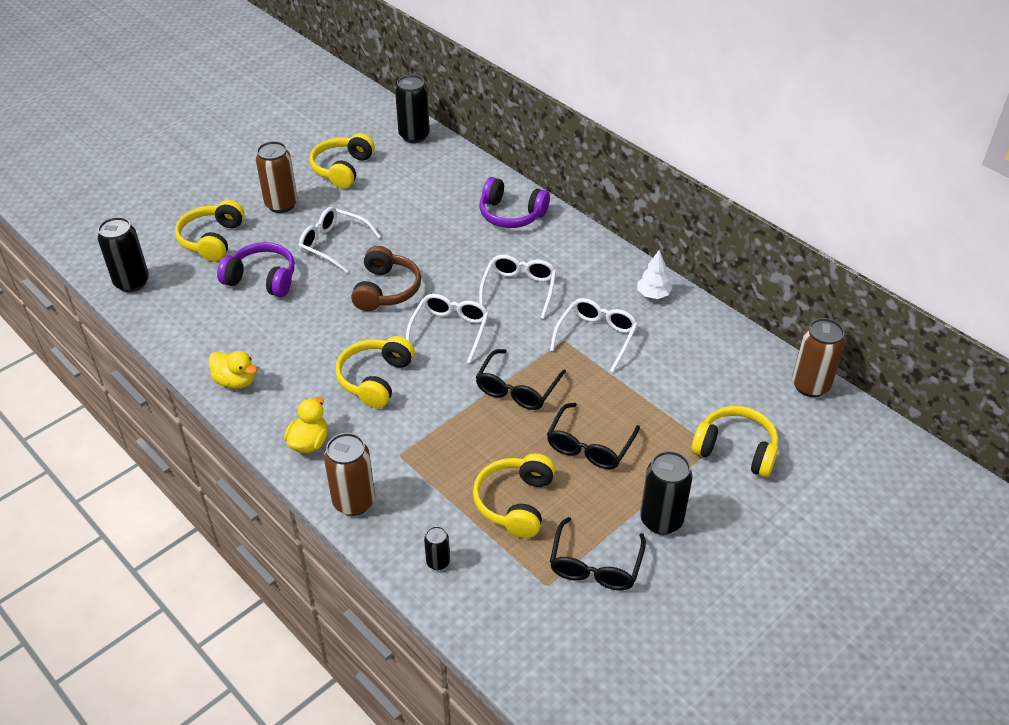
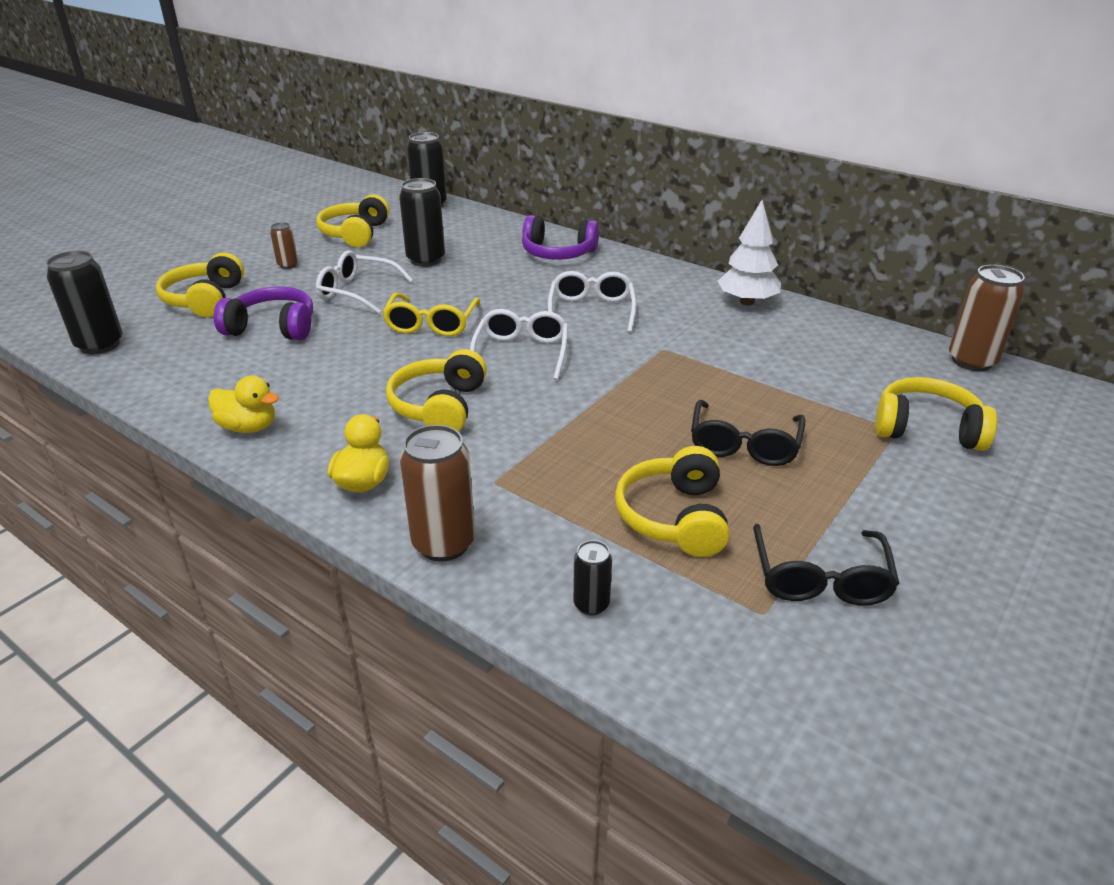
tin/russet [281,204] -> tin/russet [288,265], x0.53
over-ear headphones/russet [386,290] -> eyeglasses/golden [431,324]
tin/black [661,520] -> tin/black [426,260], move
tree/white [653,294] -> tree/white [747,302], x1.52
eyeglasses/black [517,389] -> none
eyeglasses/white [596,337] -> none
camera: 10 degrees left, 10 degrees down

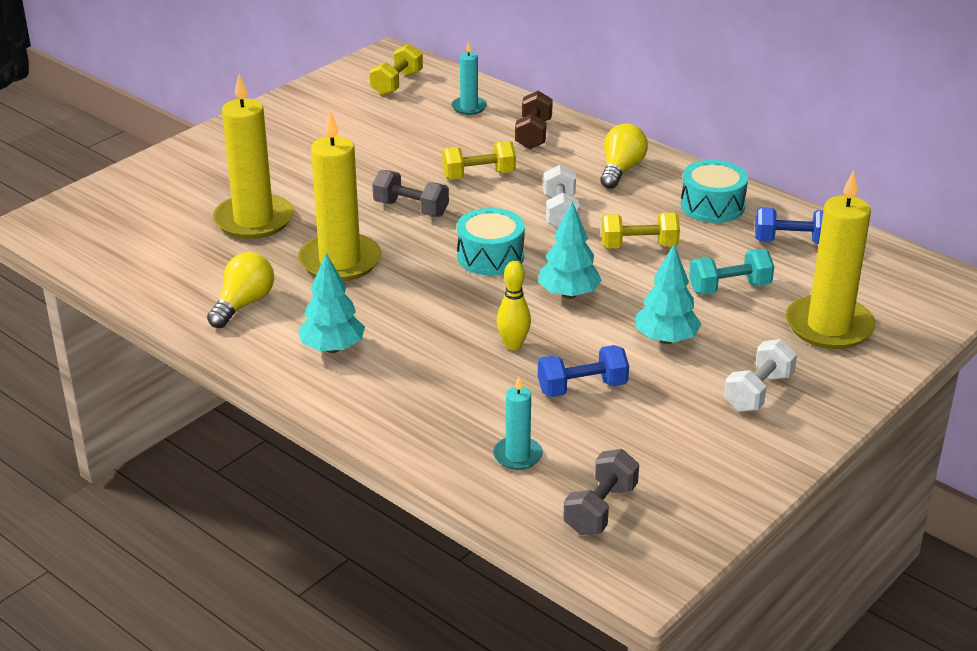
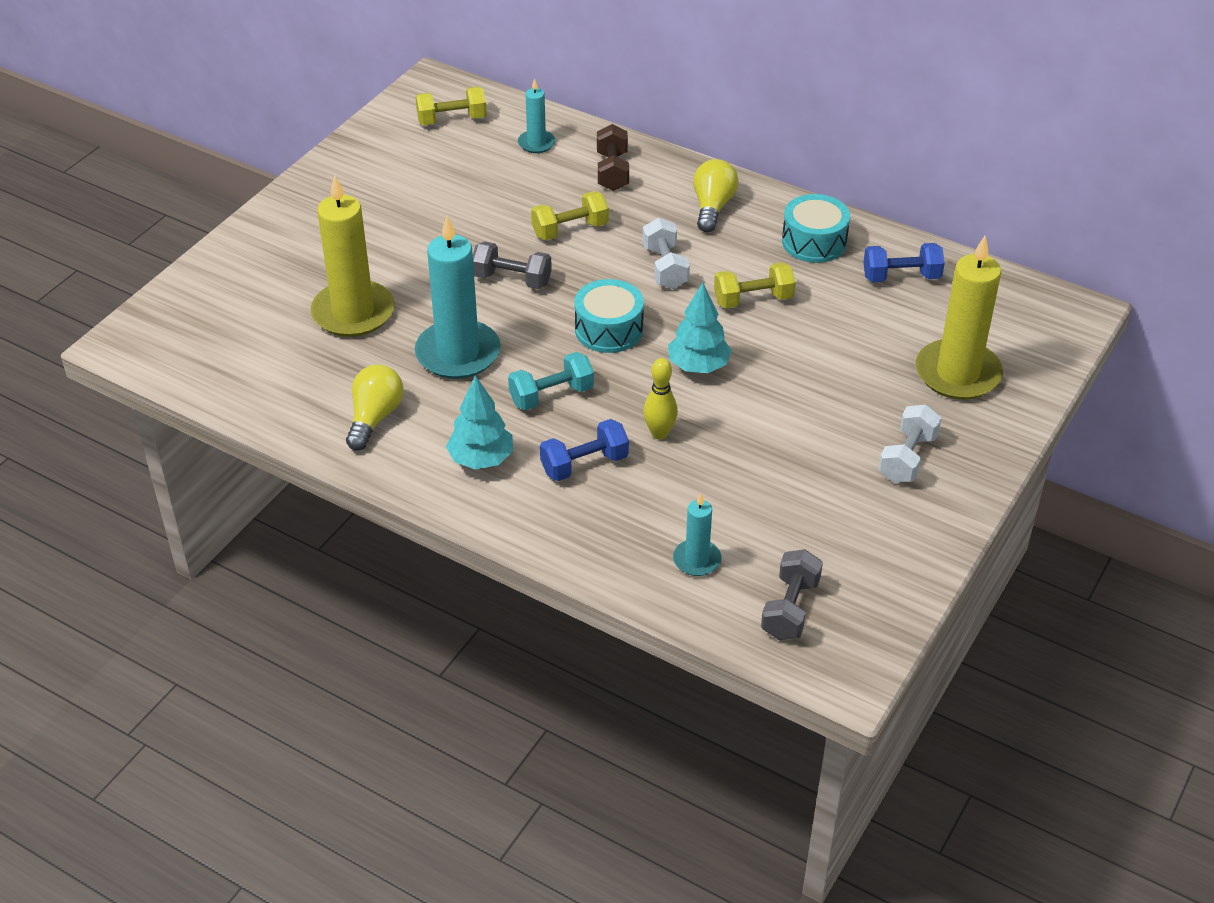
hand weight/golden [397,84] -> hand weight/golden [452,120], 60 degrees clockwise
pillar candle/golden [340,261] -> pillar candle/aqua [458,353]
hand weight/aqua [729,288] -> hand weight/aqua [551,395], move
hand weight/royal blue [582,388] -> hand weight/royal blue [584,464], move
tree/aqua [666,339] -> none
camera: 10 degrees left, 10 degrees up

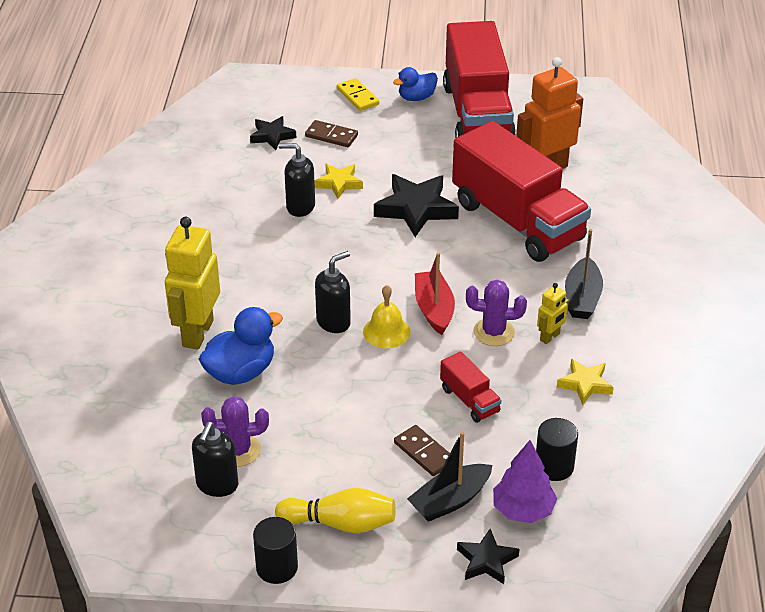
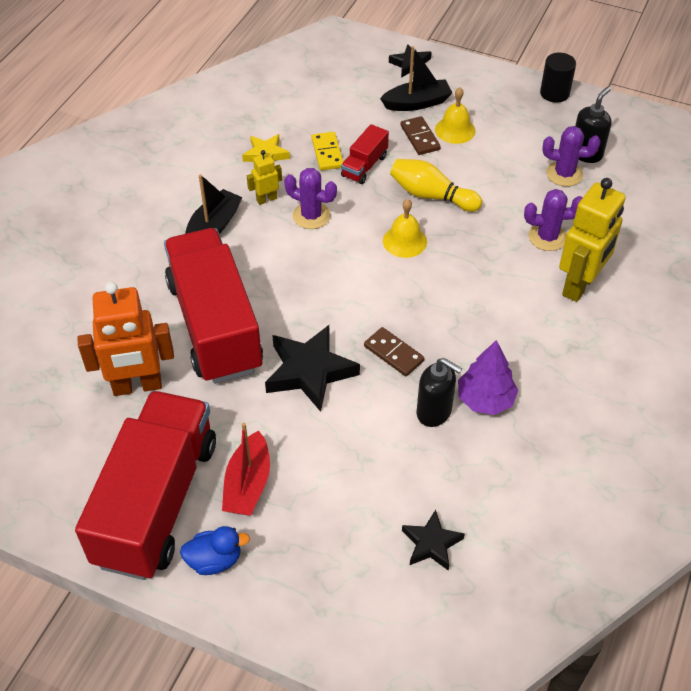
boat/red [434,309] -> boat/red [248,484], move
domino tile/golden [357,97] -> domino tile/golden [327,153], move
lorry/red [469,400] -> lorry/red [364,166], 135 degrees counterclockwise
domino tile/russet [331,136] -> domino tile/russet [393,353], move
bowling pin/golden [340,523] -> bowling pin/golden [431,195], move
none -> bell/golden [455,130]
tree/purple [523,510] -> tree/purple [485,399], move
rubber duck/royal blue [240,372] -> saguaro cactus/purple [547,237]
five-pointed star/golden [339,183] -> none
soap pump/black [333,322] -> none
cylinder/black [554,466] -> none
camera: 160 degrees left, 10 degrees up

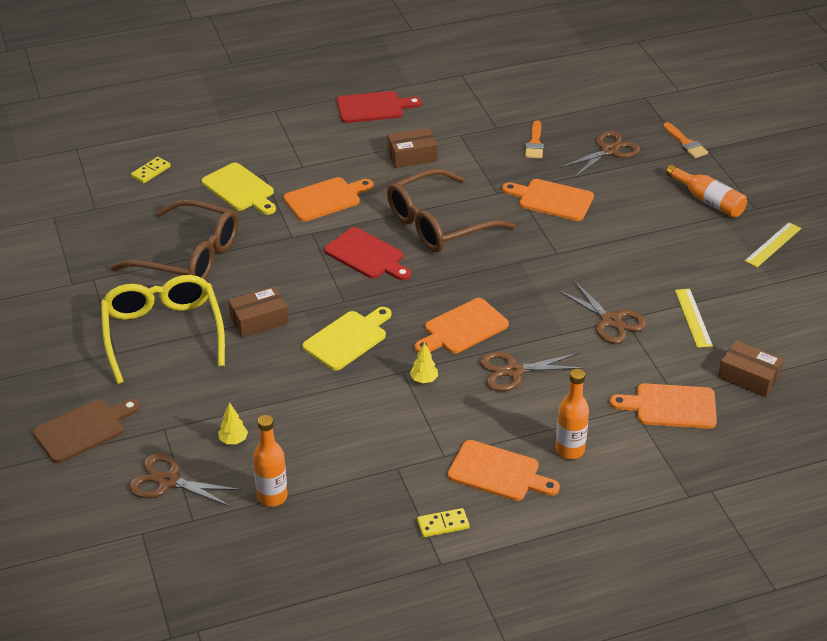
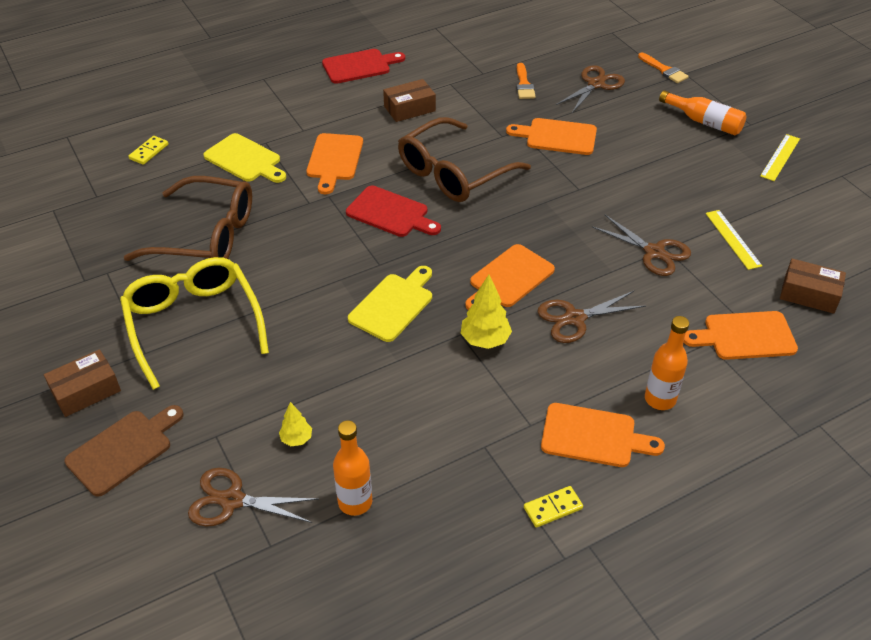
parcel/russet [259,320] -> parcel/russet [86,391], move
chopping board/orange-coloured [325,199] -> chopping board/orange-coloured [334,160], 135 degrees clockwise
tree/golden [424,380] -> tree/golden [485,340], x1.67
camera: 10 degrees left, 5 degrees up

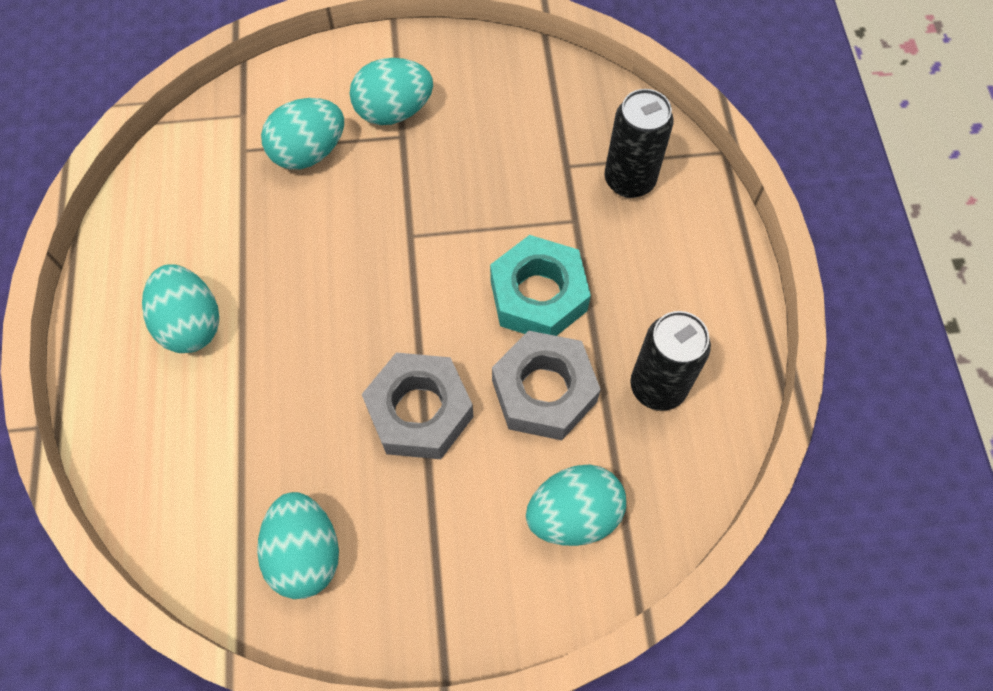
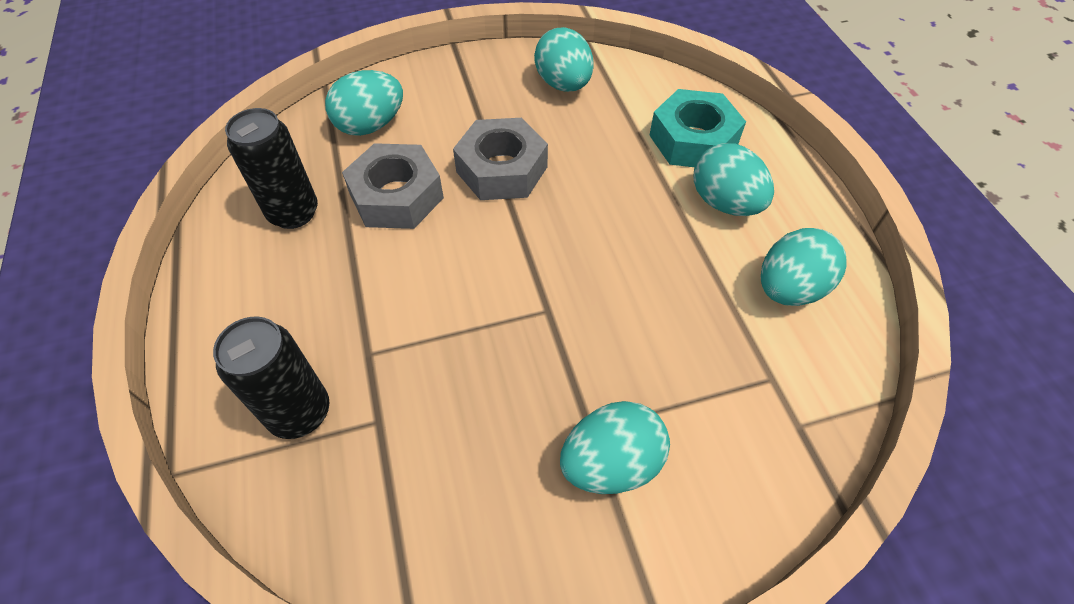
hexagon nut/aqua [538,295] -> hexagon nut/aqua [693,140], move
egg/aqua [309,152] -> egg/aqua [789,288], move
camera: 170 degrees right, 10 degrees down

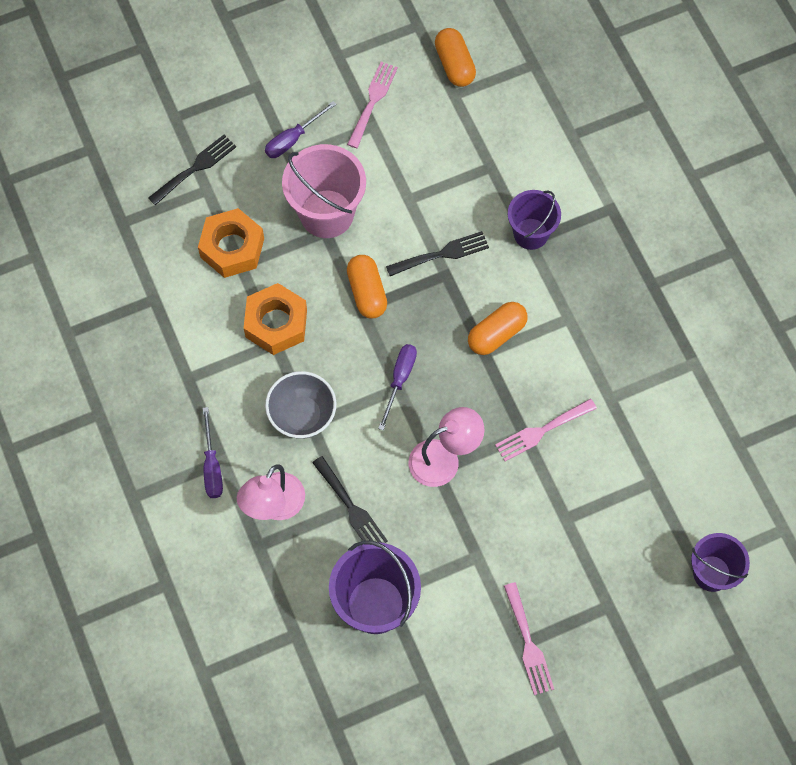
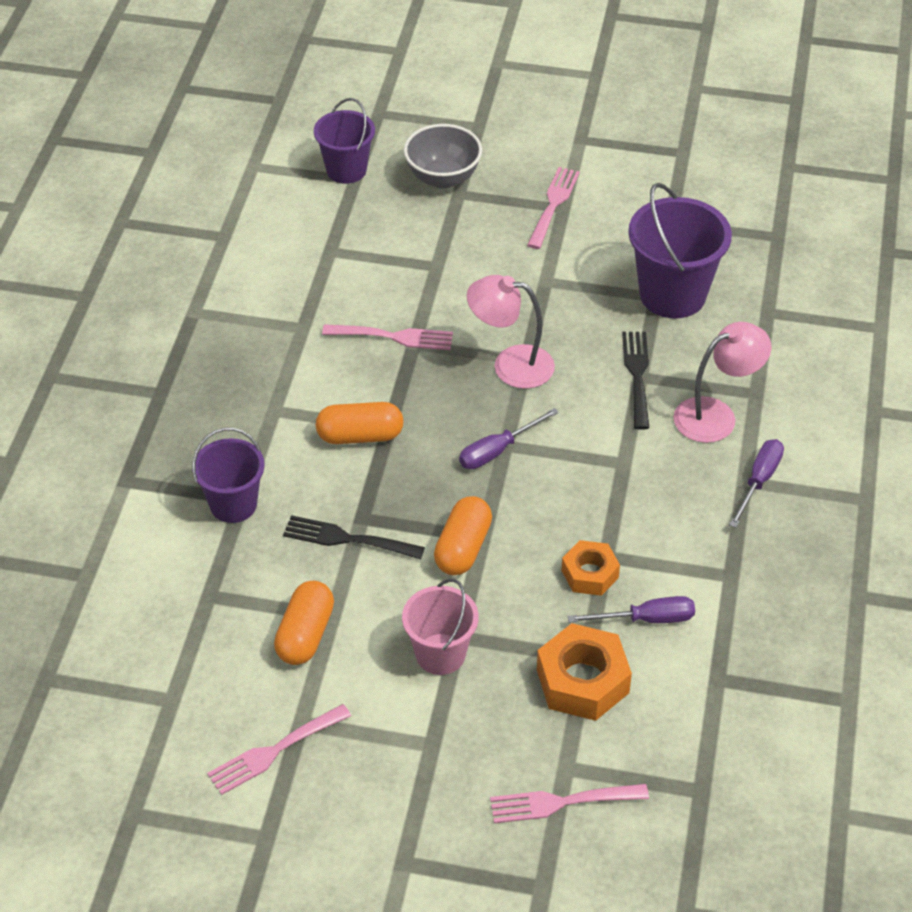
pill shape/orange-coloured [454,65] -> pill shape/orange-coloured [305,635], move
bucket/rosy [326,214] -> bucket/rosy [440,654], x0.64
serving bowl/gray [302,416] -> serving bowl/gray [443,178], move
fork/black [195,168] -> fork/rosy [561,803]
hexagon nut/orange-coloured [276,323] -> hexagon nut/orange-coloured [590,574], x0.63
hand screwdriver/purple [293,139] -> hand screwdriver/purple [646,619], move
camera: 145 degrees left, 20 degrees down

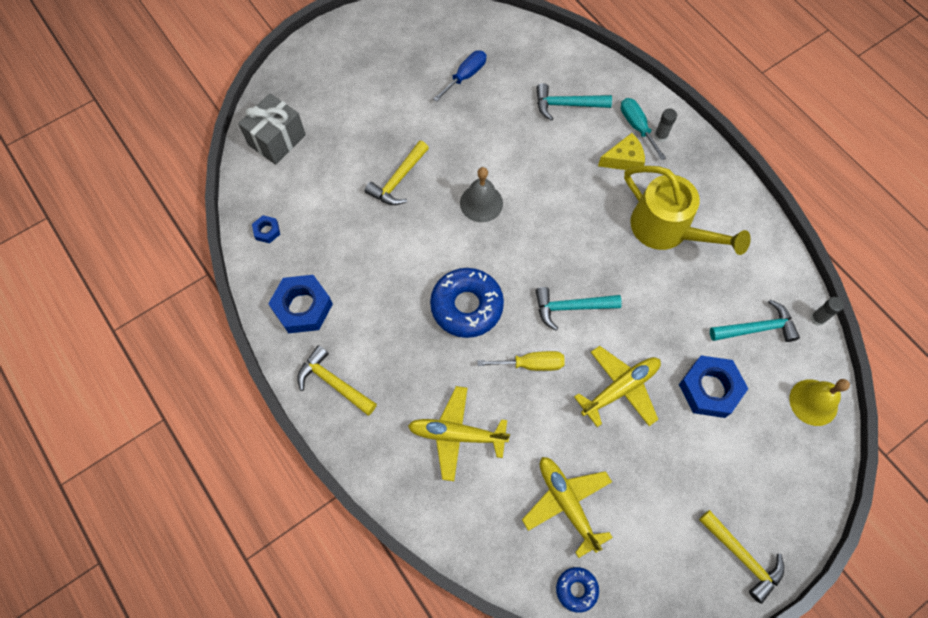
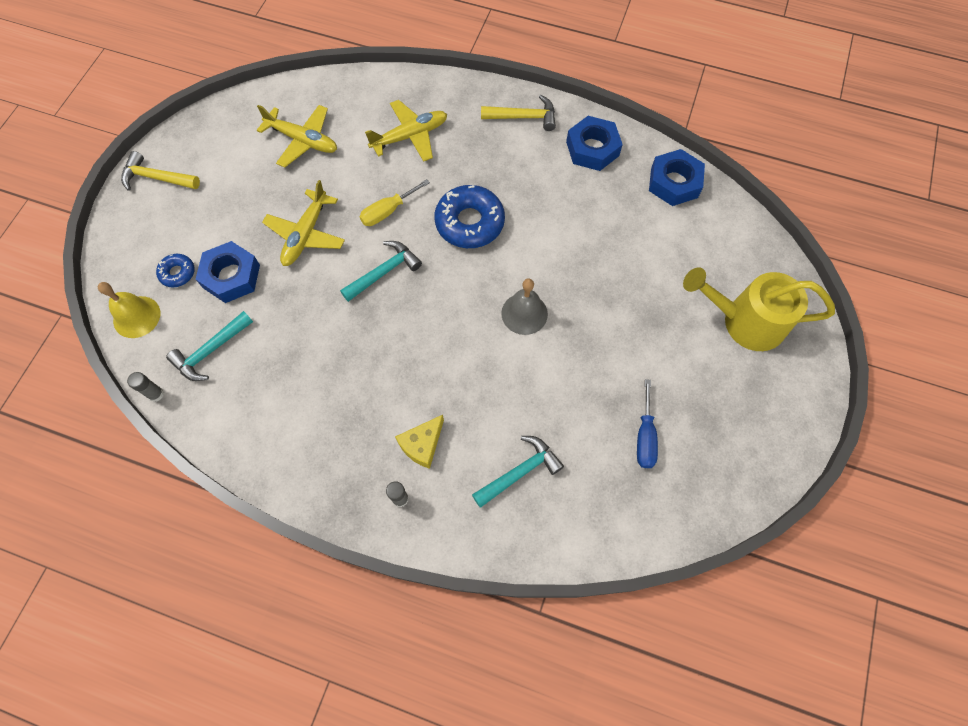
donut/royal blue [576,589] -> donut/royal blue [177,273], move
hexagon nut/royal blue [267,231] -> hexagon nut/royal blue [674,182], x2.07
watering pot/golden [668,230] -> watering pot/golden [744,321], move
gift/gray [277,140] -> none
carpenter's hammer/golden [398,180] -> none
hand screwdriver/aqua [637,127] -> none
camera: 145 degrees right, 0 degrees up

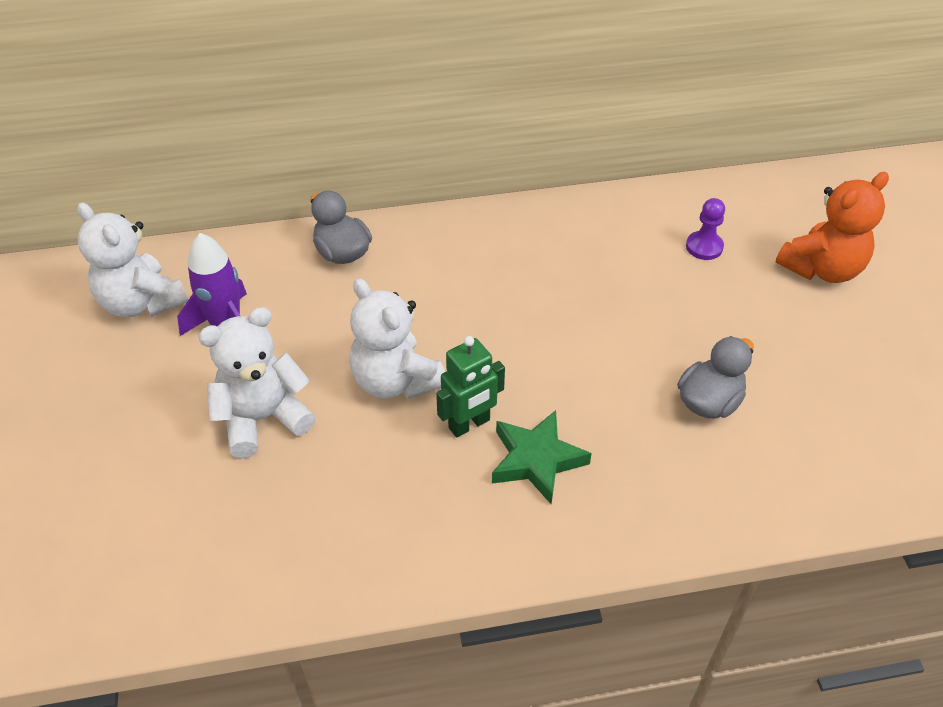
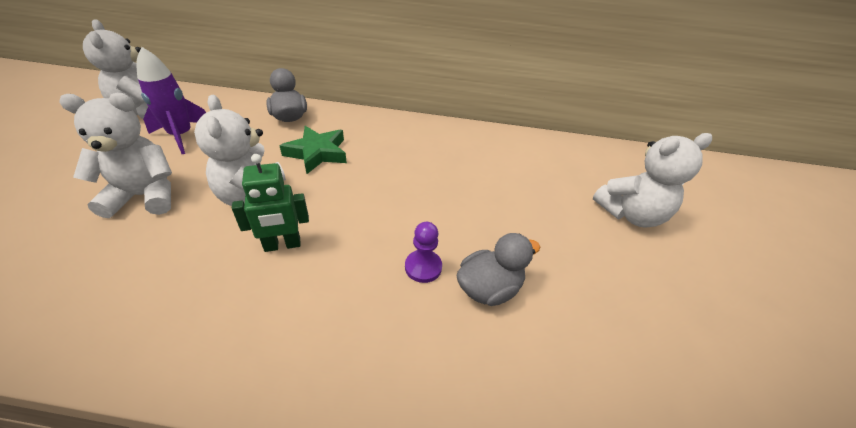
five-pointed star/green [536,460] -> five-pointed star/green [317,153], move
game pawn/purple [704,247] -> game pawn/purple [423,267], move
stuffed bear/orange-coloured [822,269] -> stuffed bear/white [630,214]
camera: 15 degrees right, 5 degrees down

